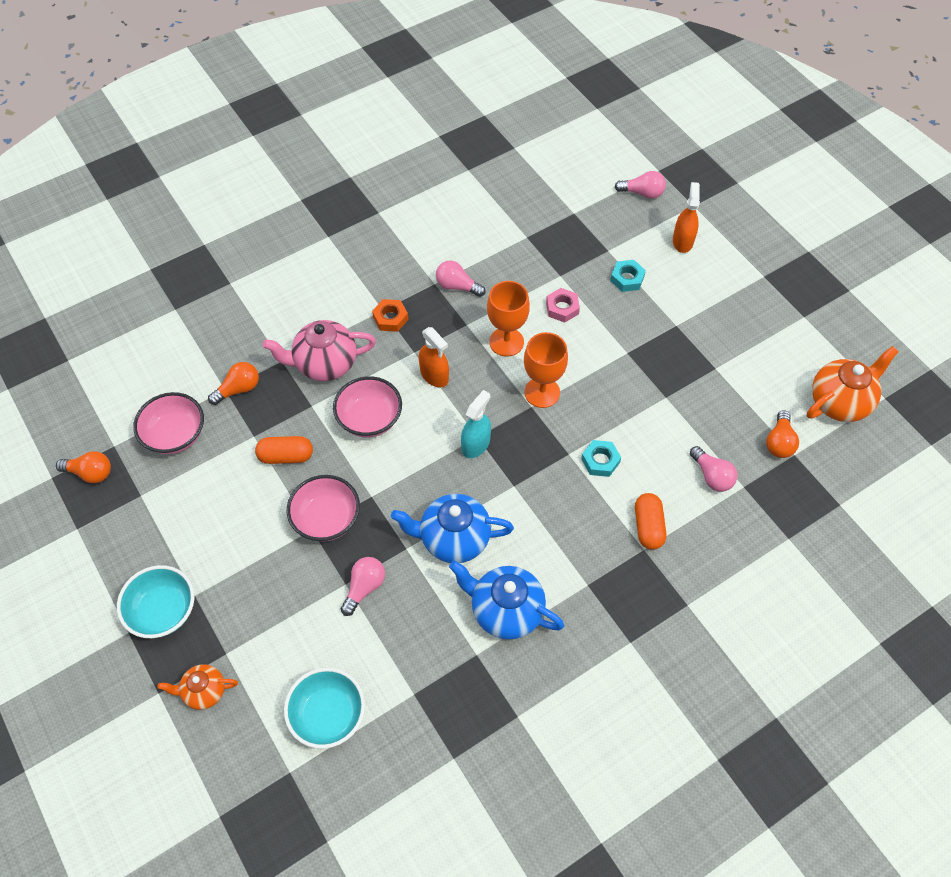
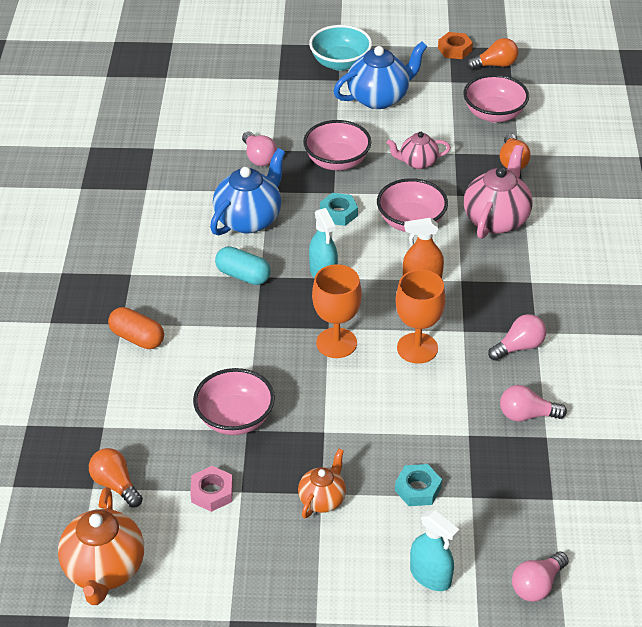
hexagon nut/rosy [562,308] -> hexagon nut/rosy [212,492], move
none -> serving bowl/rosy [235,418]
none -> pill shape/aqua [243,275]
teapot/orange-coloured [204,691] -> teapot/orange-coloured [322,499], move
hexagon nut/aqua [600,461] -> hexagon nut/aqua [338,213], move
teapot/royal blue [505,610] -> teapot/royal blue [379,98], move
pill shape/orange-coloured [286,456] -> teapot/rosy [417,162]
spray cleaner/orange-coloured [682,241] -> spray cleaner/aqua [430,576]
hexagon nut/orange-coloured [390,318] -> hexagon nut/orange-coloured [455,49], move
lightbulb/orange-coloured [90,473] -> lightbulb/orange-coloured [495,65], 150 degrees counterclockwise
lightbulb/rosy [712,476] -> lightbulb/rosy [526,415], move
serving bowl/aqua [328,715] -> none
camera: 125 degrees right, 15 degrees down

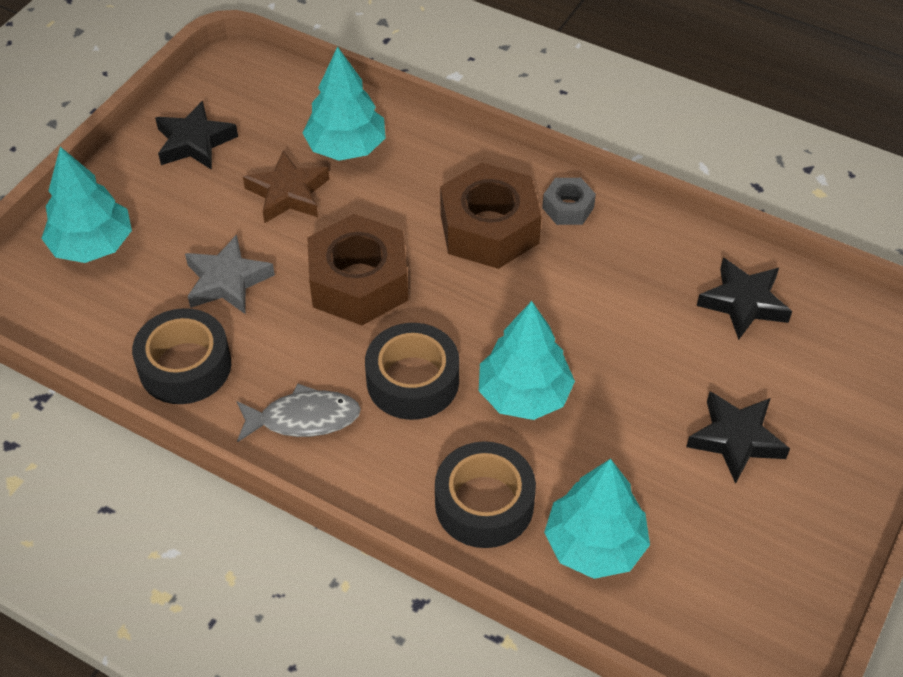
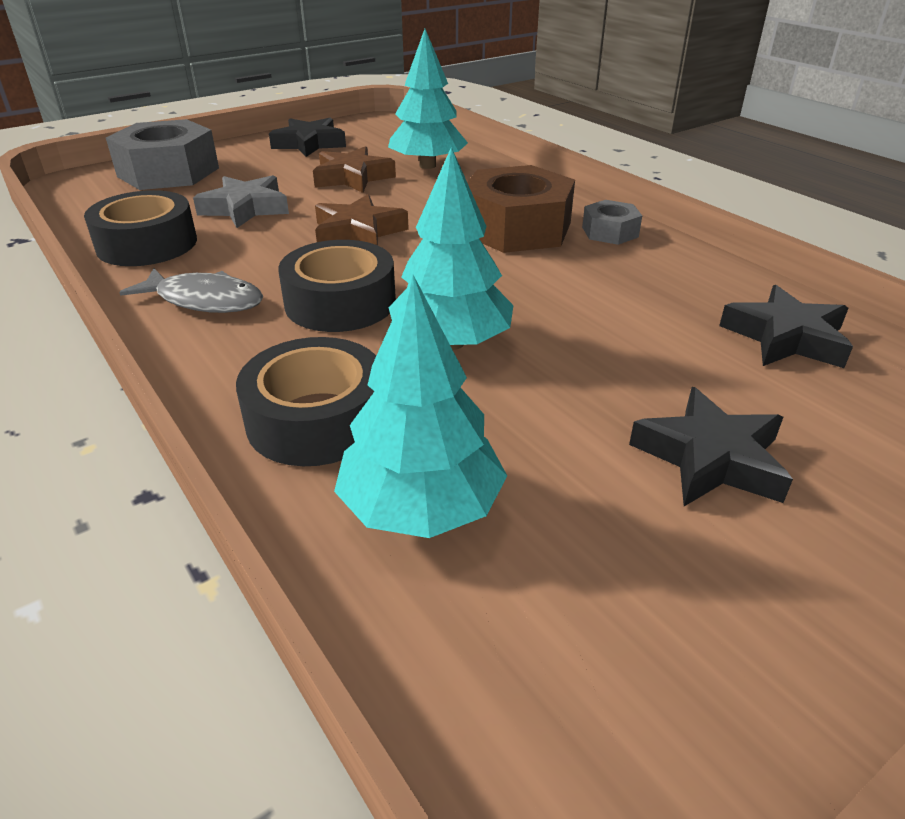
tree/aqua [92,245] -> hexagon nut/gray [168,172]
hexagon nut/russet [359,282] -> five-pointed star/russet [358,232]
camera: 25 degrees right, 15 degrees down

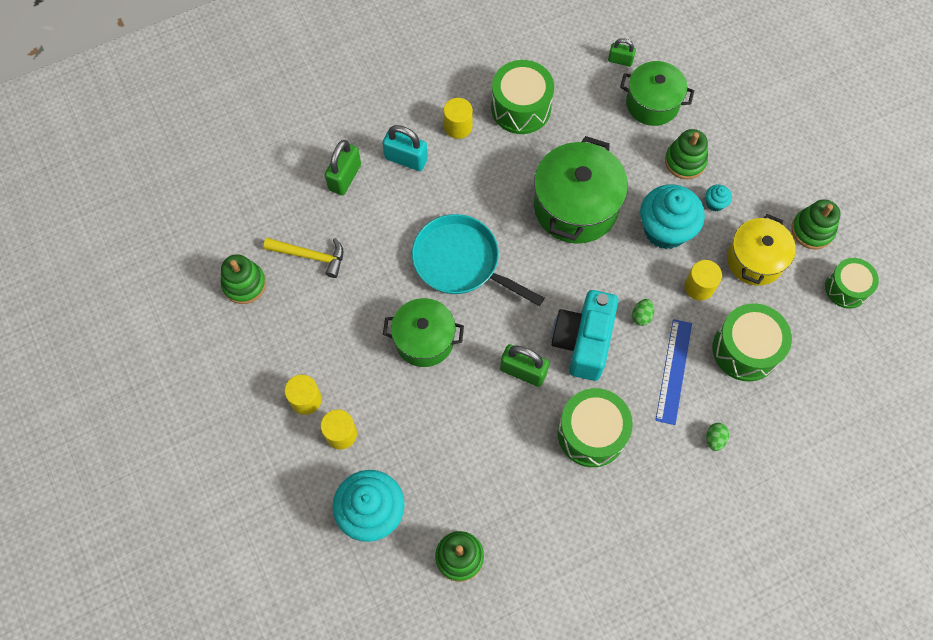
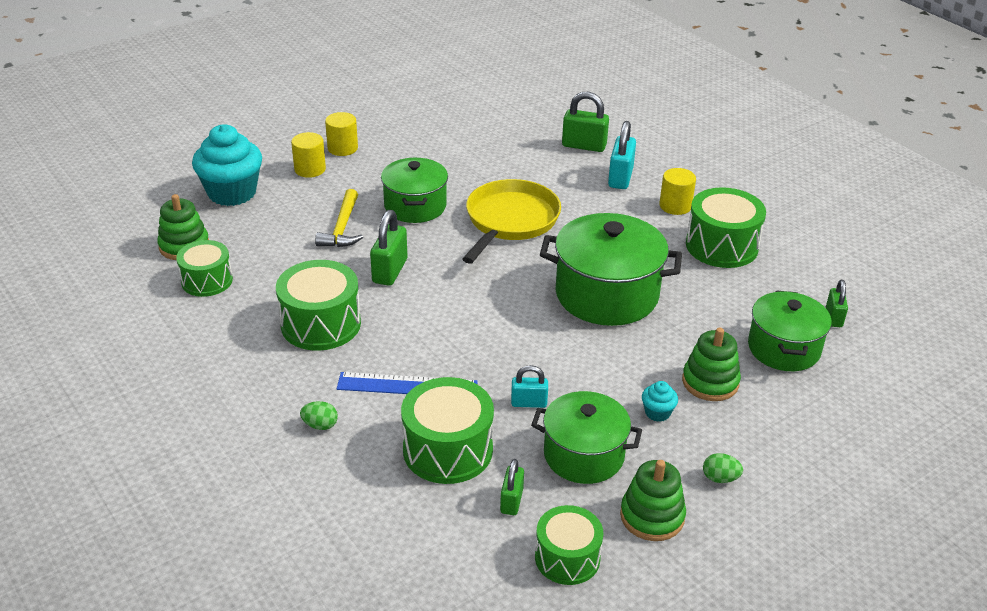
none -> drum/green [207,281]
carpenter's hammer/golden [310,256] -> carpenter's hammer/golden [342,228], move
frying pan/aqua [461,262] -> frying pan/golden [510,221]
none -> padlock/green [511,501]
cylinder/golden [699,286] -> padlock/aqua [529,403]
stockpot/golden [755,260] -> stockpot/green [583,455]
egg/green [641,316] -> egg/green [720,478], move
ring stacker/green [244,284] -> none
photo camera/aqua [583,342] -> none
muffin/aqua [665,230] -> none
camera: 80 degrees right, 30 degrees down

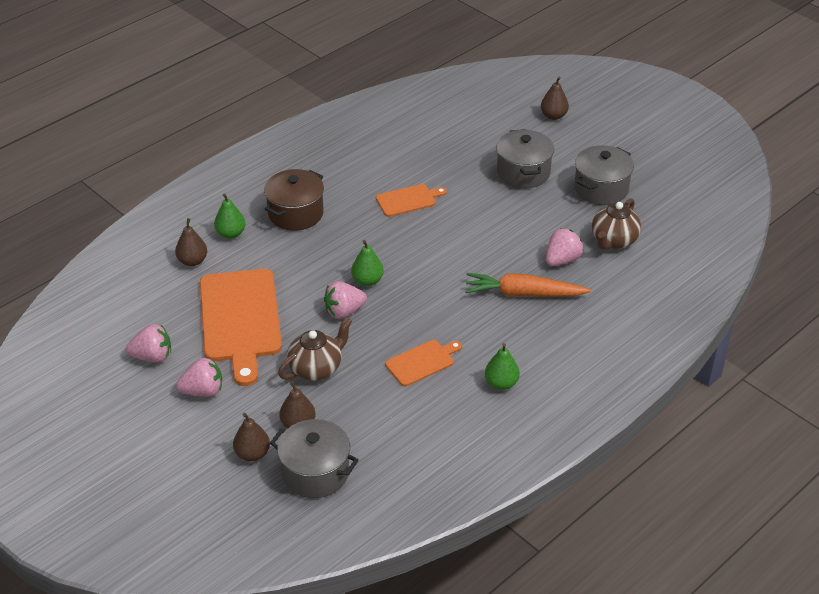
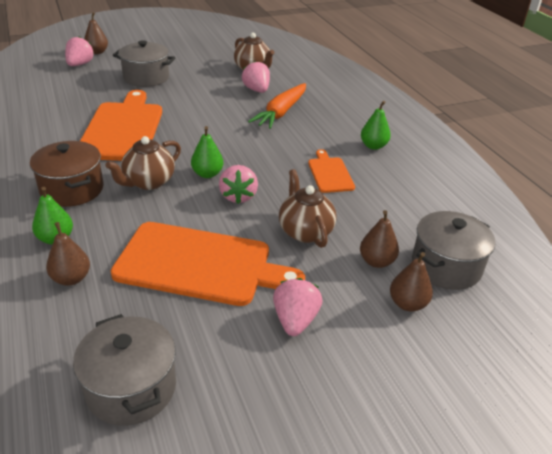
strawberry/rosy [152,356] -> strawberry/rosy [80,64], move
stockpot/gray [601,189] -> stockpot/gray [131,388], move
chopping board/orange-coloured [408,200] -> chopping board/orange-coloured [122,129], x2.02
none -> teapot/russet [148,182]
camera: 70 degrees left, 5 degrees down

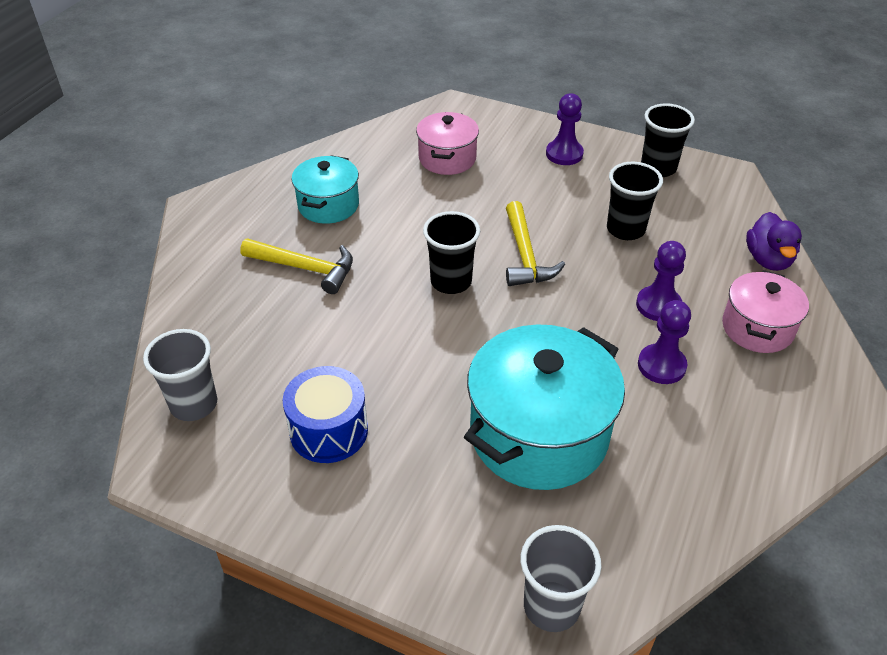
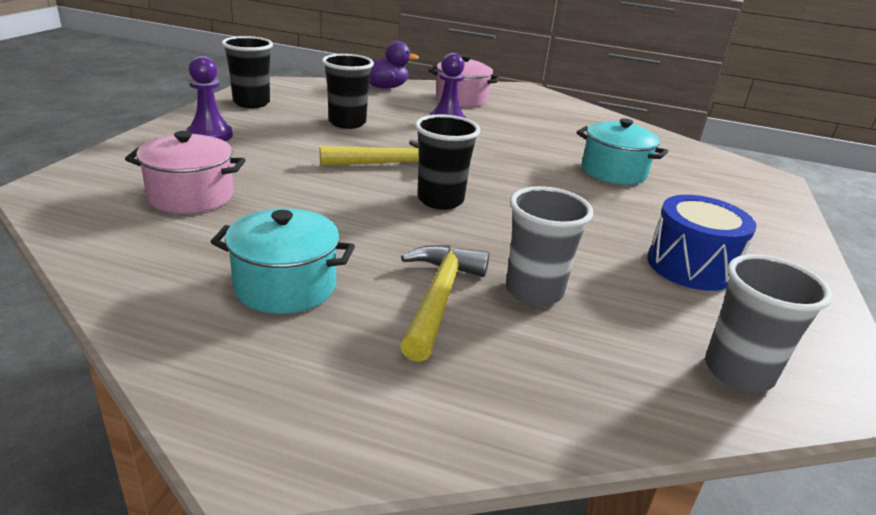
beaker/gray [551,606] -> beaker/gray [534,291], move
stockpot/aqua [538,434] -> stockpot/aqua [613,172], x0.57
game pawn/purple [661,365] -> none
camera: 100 degrees left, 15 degrees down

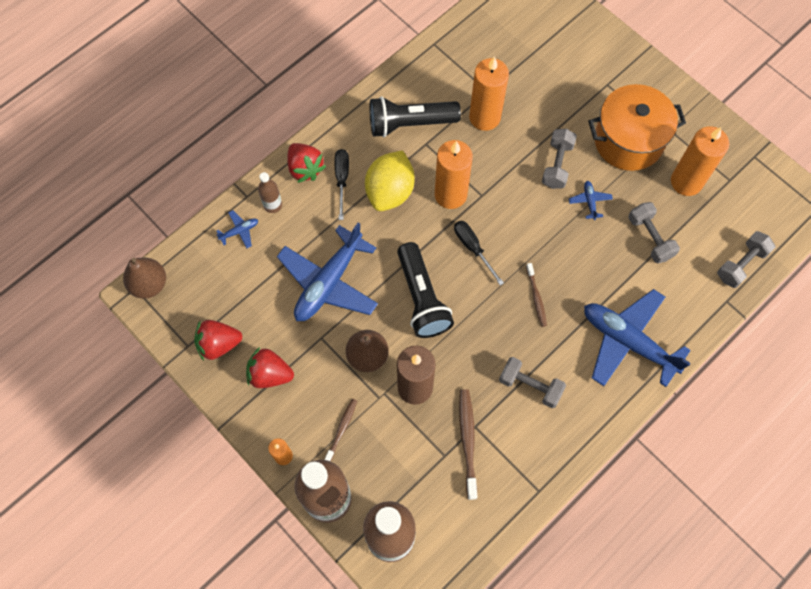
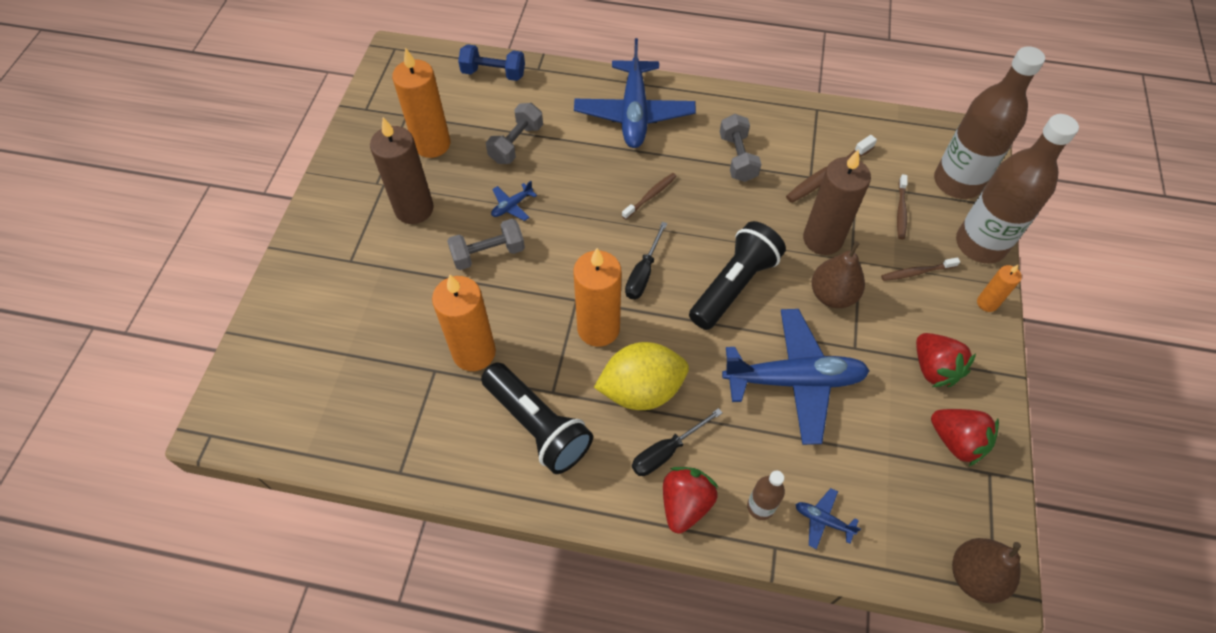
stockpot/orange-coloured [628,140] -> pillar candle/russet [414,209]
hand weight/gray [741,264] -> hand weight/royal blue [493,73]
none -> toothbrush/russet [901,211]
camera: 125 degrees left, 10 degrees down

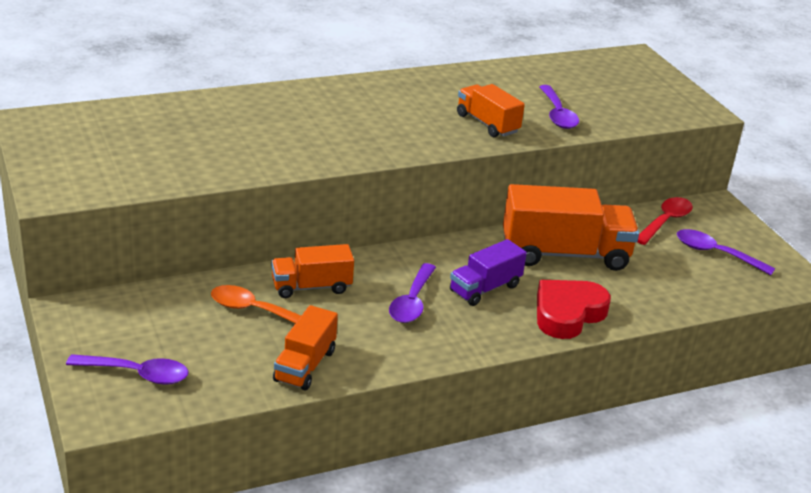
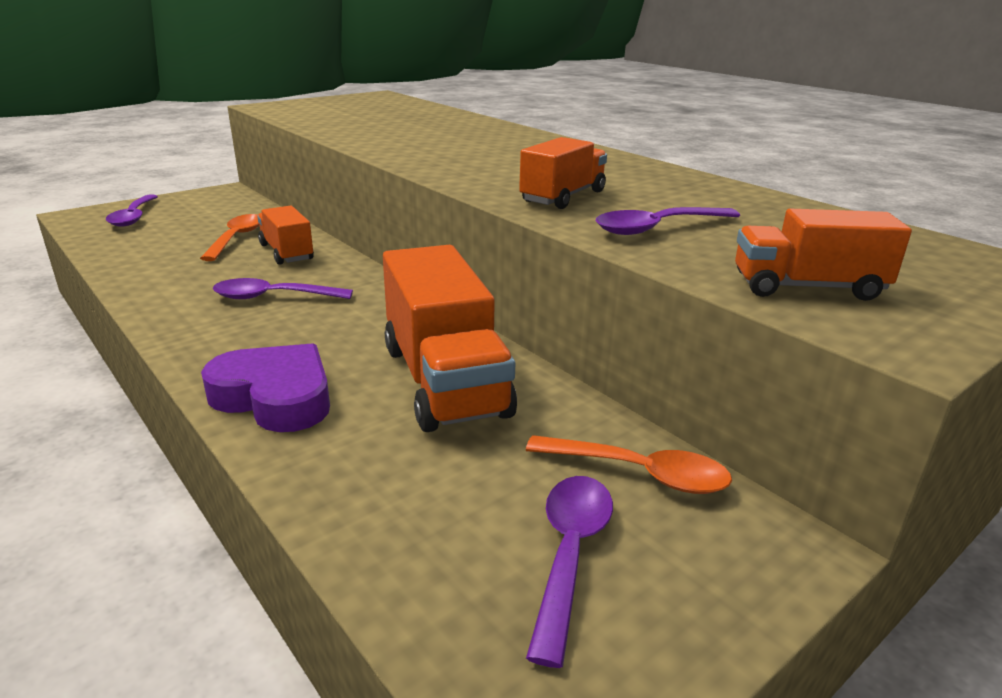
love heart/red [567,314] -> love heart/purple [275,397]
tablespoon/red [665,222] -> tablespoon/orange-coloured [639,473]
lorry/orange-coloured [305,366] -> lorry/orange-coloured [807,287], move
lorry/purple [485,288] -> none
camera: 75 degrees right, 5 degrees down

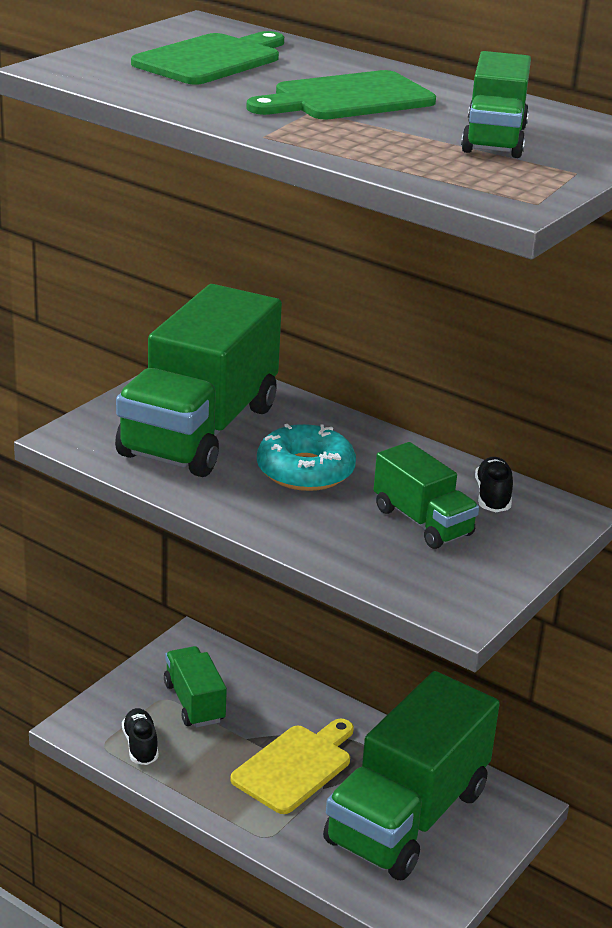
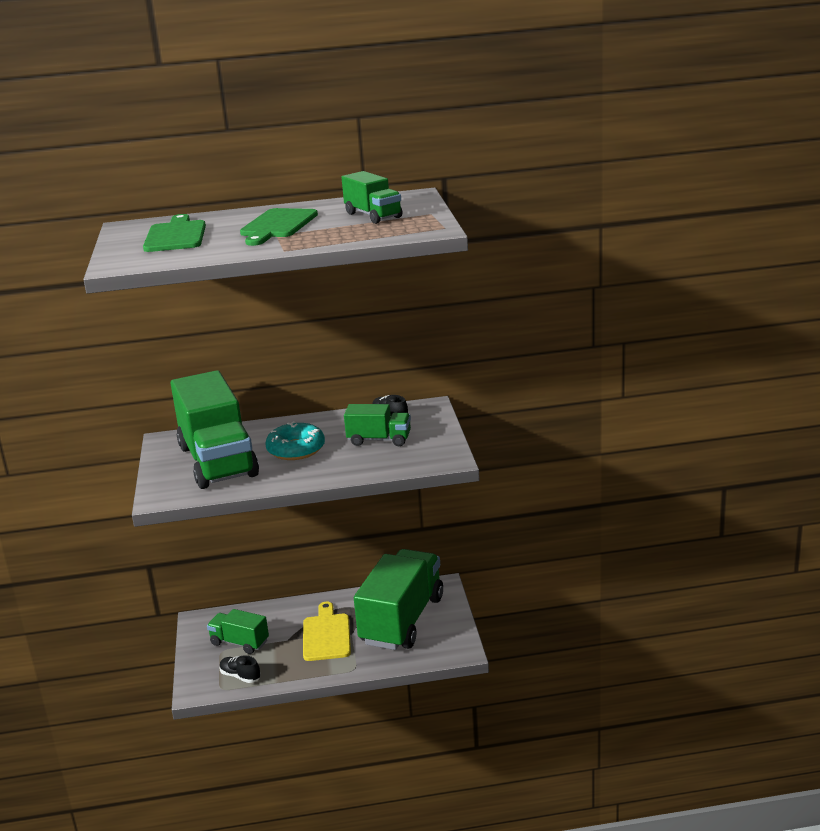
lorry/green [407,816] -> lorry/green [402,620], 150 degrees counterclockwise
camera: 40 degrees left, 5 degrees down

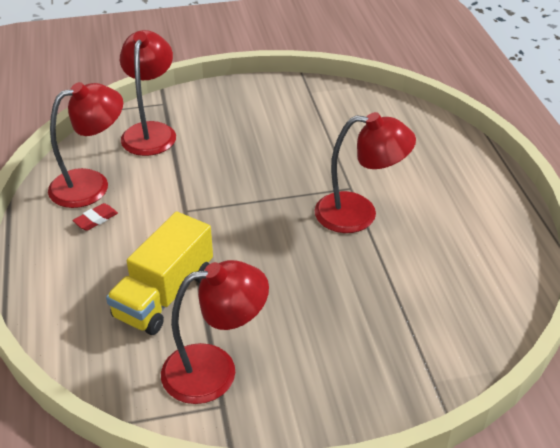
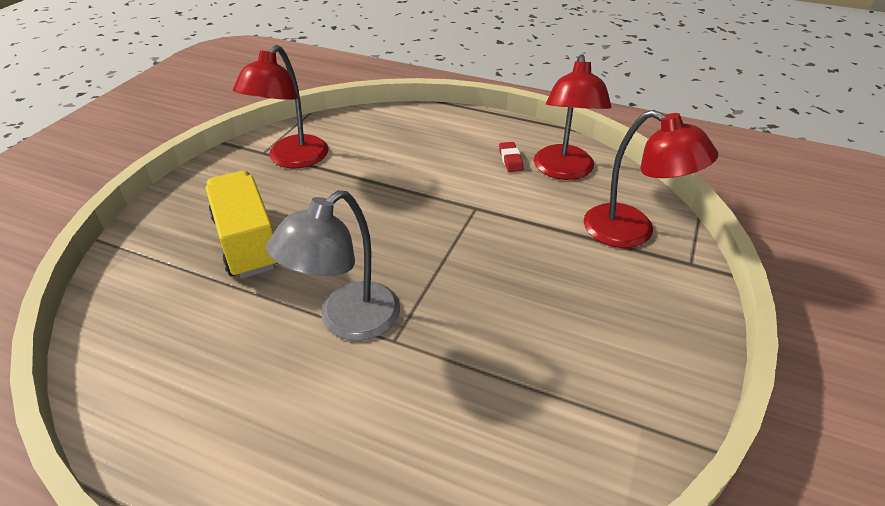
lorry/golden [164,295] -> lorry/golden [247,242], move
desk lamp/red [359,214] -> desk lamp/gray [347,321]
camera: 125 degrees right, 0 degrees up

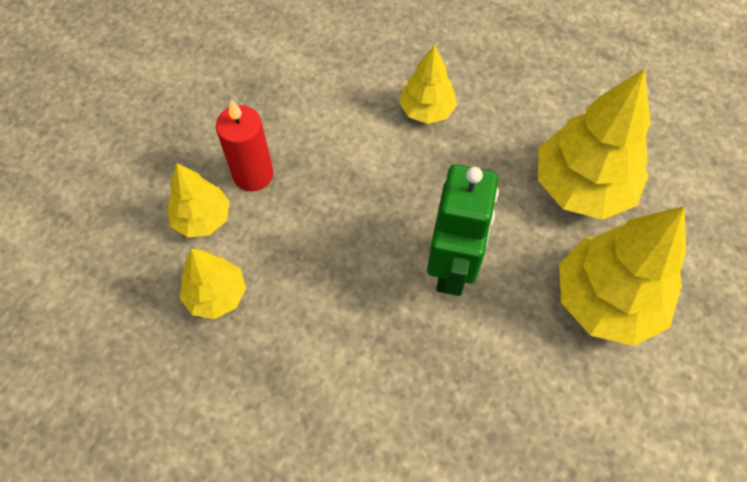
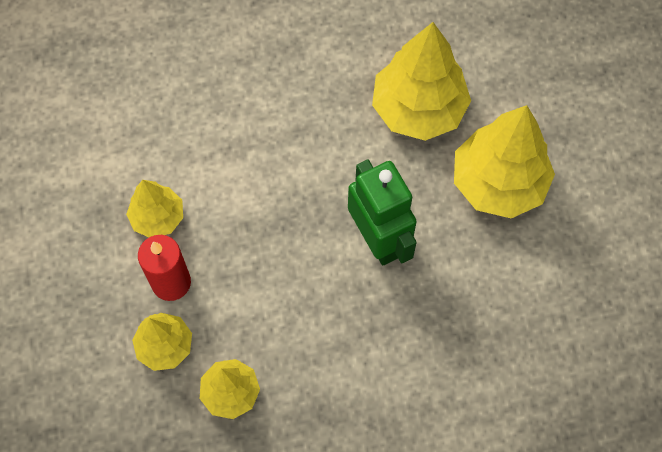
tree/golden [427,110] -> tree/golden [158,217], move
camera: 40 degrees left, 5 degrees up

